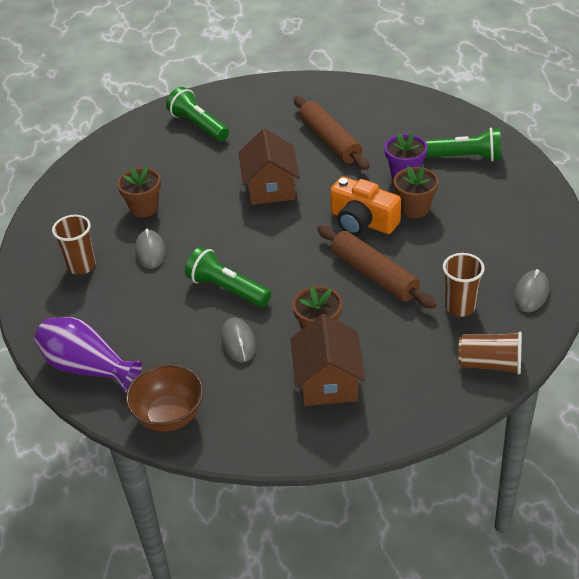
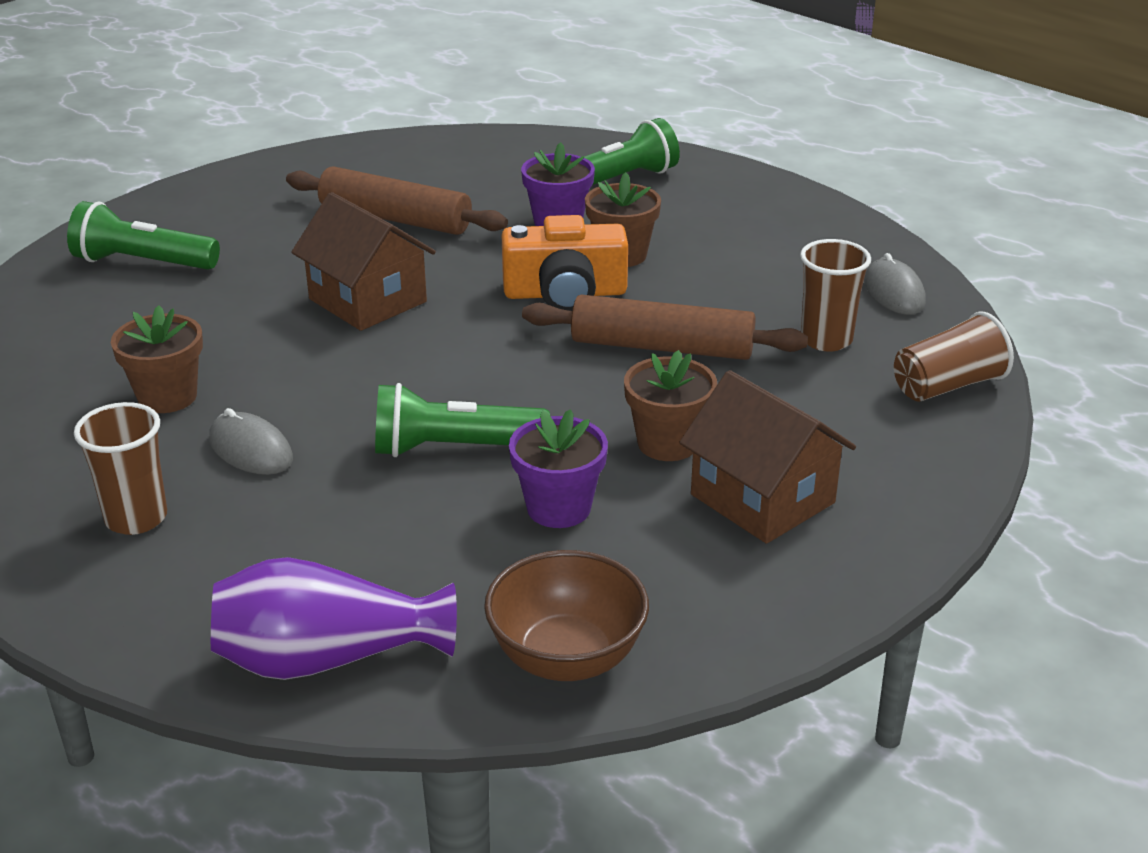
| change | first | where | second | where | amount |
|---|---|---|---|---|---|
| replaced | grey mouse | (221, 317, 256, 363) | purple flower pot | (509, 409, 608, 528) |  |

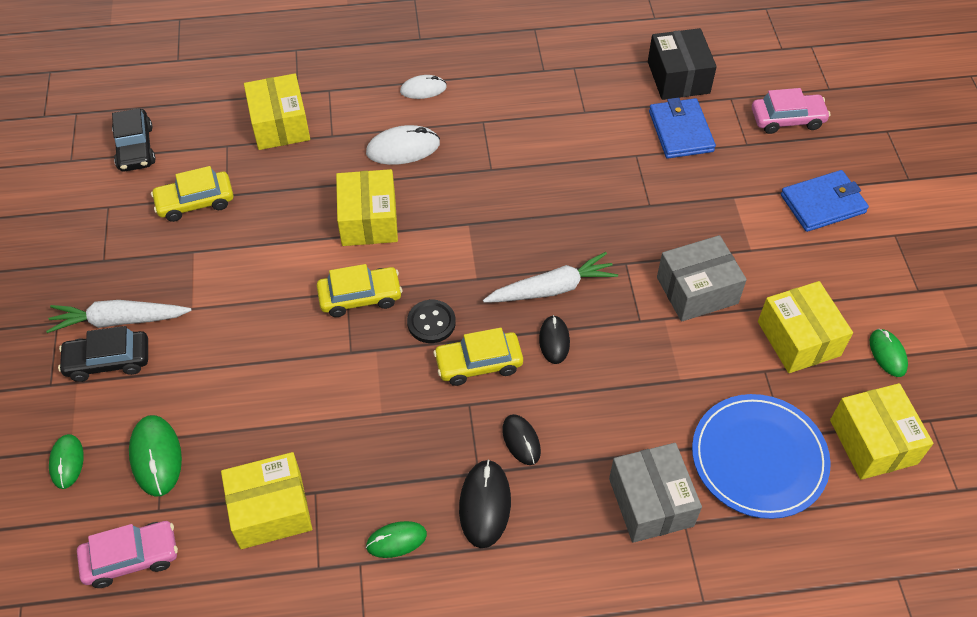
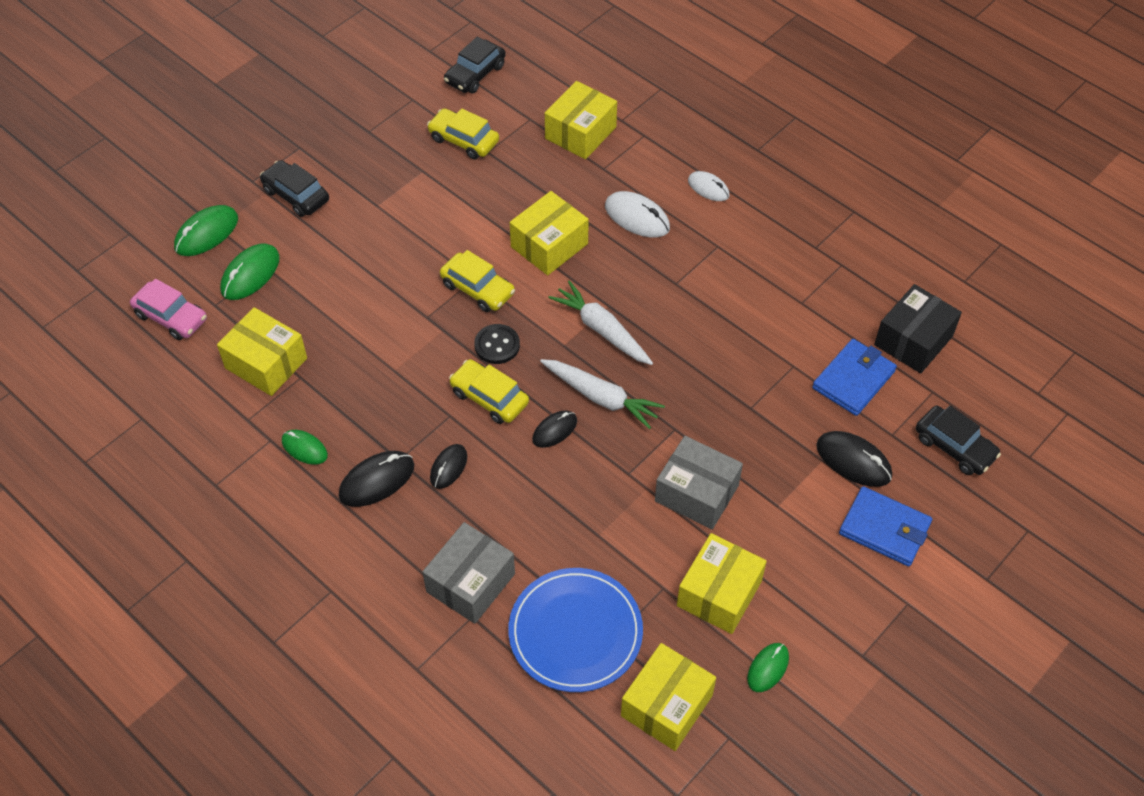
| change | first | where | second | where | amount |
|---|---|---|---|---|---|
| resized | green mouse | (49, 434, 84, 489) |  | (174, 205, 238, 256) | x1.53 |
| moved | white carrot | (46, 300, 192, 333) |  | (548, 280, 653, 365) |  |
| added |  |  | black mouse | (816, 431, 892, 487) |  |
| recoloured | pink car | (752, 88, 830, 134) | black car | (916, 405, 1001, 475) |  |

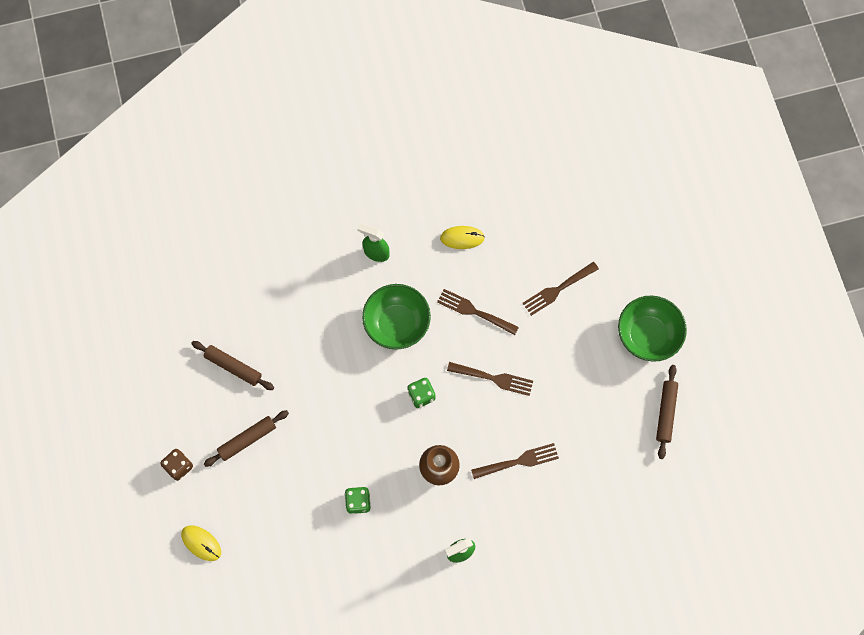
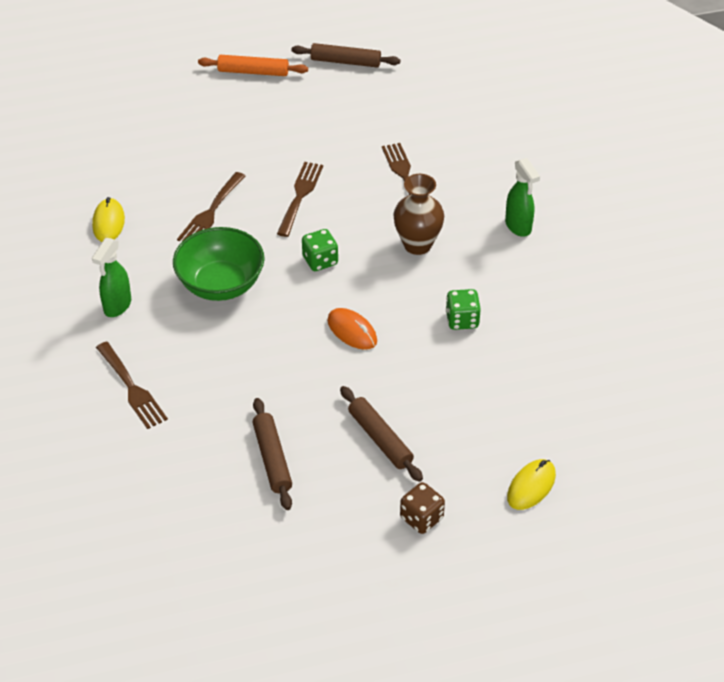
| change | first | where | second | where | amount |
|---|---|---|---|---|---|
| moved | brown fork | (523, 262, 599, 316) |  | (96, 341, 168, 429) |  |
| replaced | green bowl | (618, 296, 687, 362) | orange rolling pin | (198, 55, 308, 76) |  |
| turned | brown rolling pin | (191, 341, 274, 390) |  | (252, 398, 292, 510) | 45 degrees counterclockwise |
| added |  |  | orange mouse | (327, 308, 377, 350) |  |

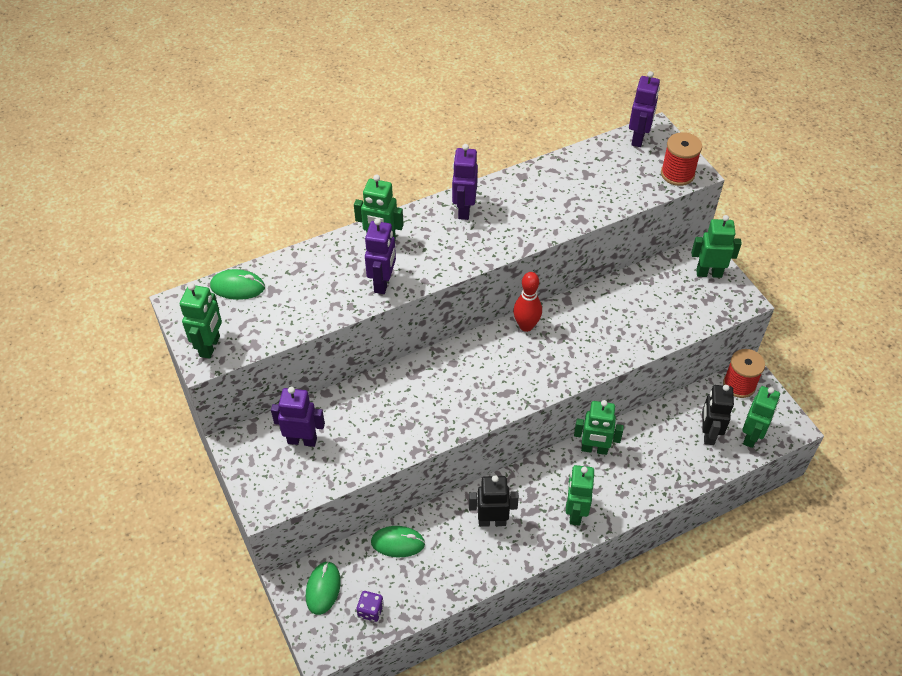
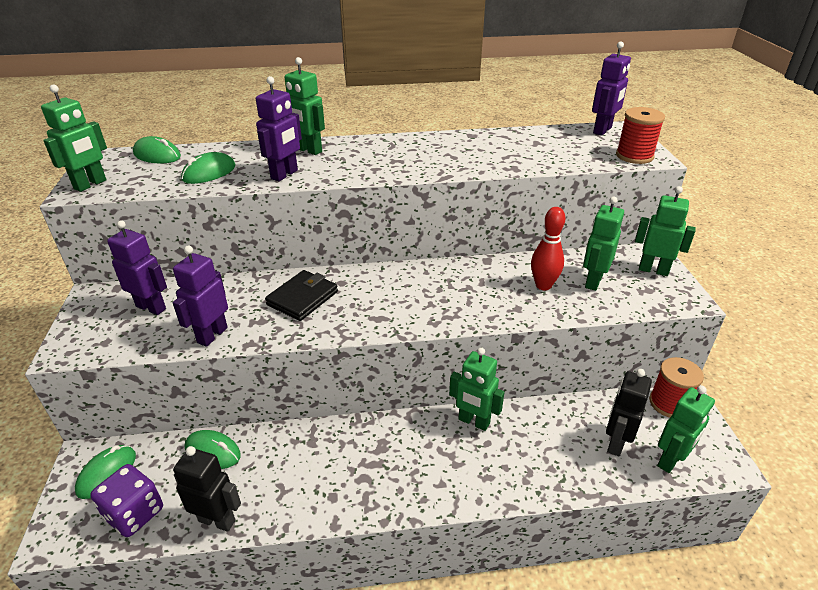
| change | first | where | second | where | amount |
|---|---|---|---|---|---|
| resized | purple dice | (357, 591, 384, 622) |  | (90, 464, 163, 537) | x1.69 |
| moved | purple robot | (452, 144, 478, 220) |  | (173, 246, 228, 347) |  |
| moved | black robot | (469, 475, 519, 527) |  | (173, 446, 241, 532) |  |
| added |  |  | green mouse | (181, 152, 235, 184) |  |
| added |  |  | black wallet | (265, 270, 338, 321) |  |
| moved | red bowling pin | (513, 272, 542, 332) |  | (531, 207, 565, 290) |  |
| moved | green robot | (566, 465, 594, 526) |  | (583, 196, 624, 291) |  |

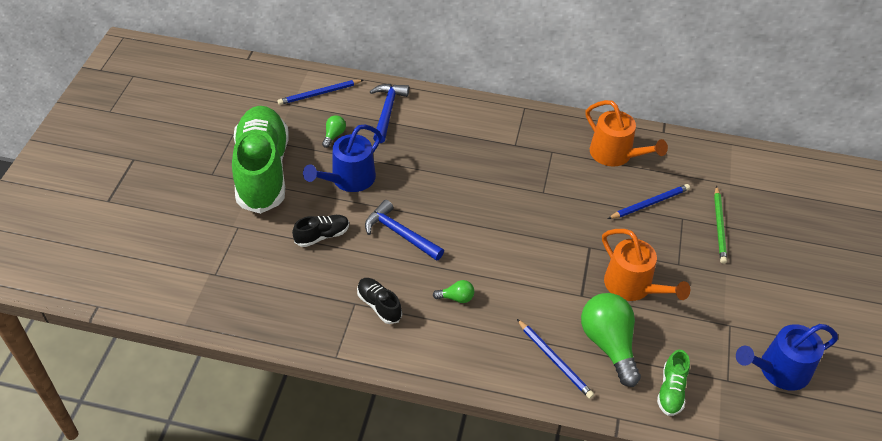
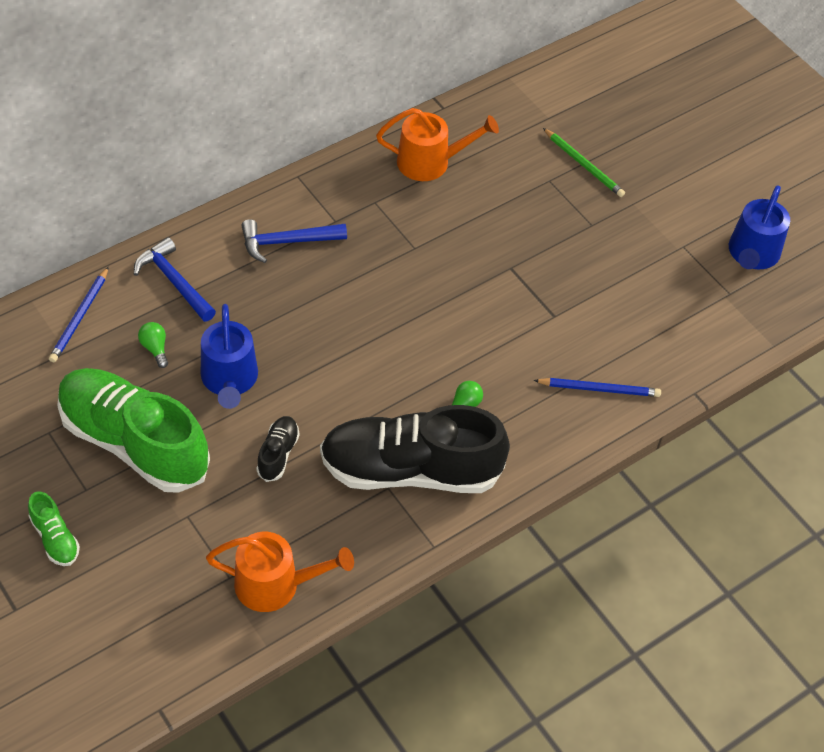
| change | first | where | second | where | amount |
|---|---|---|---|---|---|
| moved | green shoe | (657, 350, 690, 416) |  | (28, 491, 80, 566) |  |
| moved | orange watering can | (602, 229, 690, 301) |  | (206, 532, 354, 612) |  |
| moved | blue hammer | (365, 200, 444, 261) |  | (241, 219, 347, 263) |  |
| resized | black shoe | (357, 278, 402, 324) |  | (320, 405, 510, 493) | x2.41 |
| removed | green light bulb | (581, 293, 641, 387) |  |  |  |
| removed | blue pencil | (608, 184, 690, 219) |  |  |  |

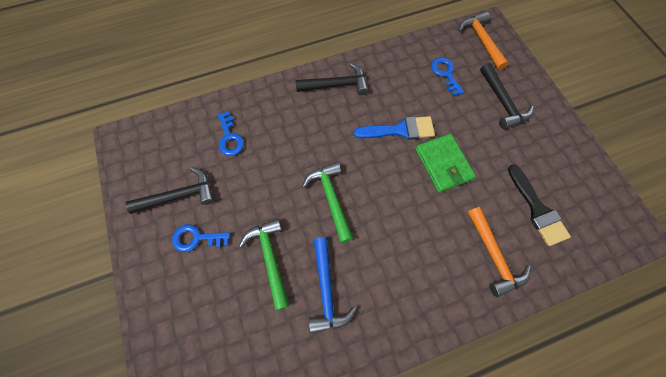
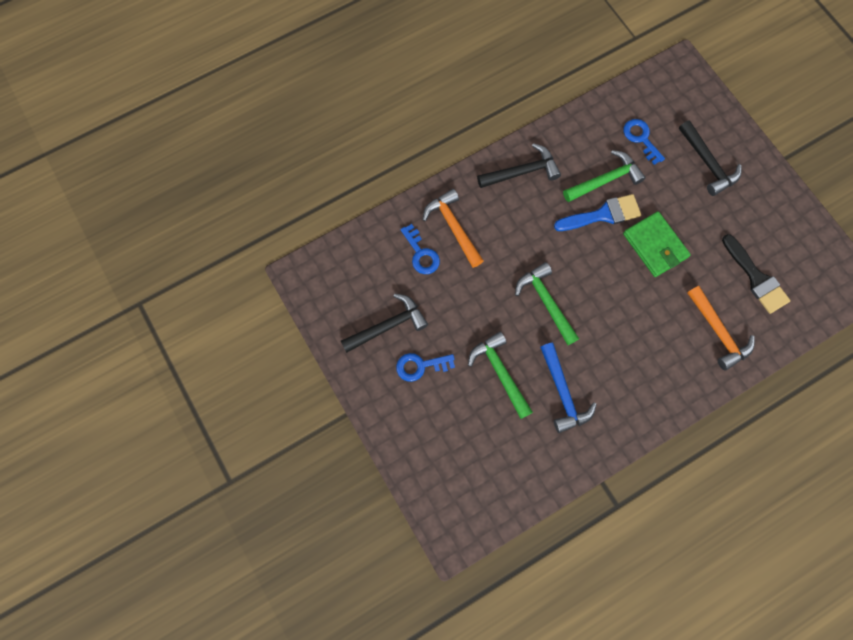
| change | first | where | second | where | amount |
|---|---|---|---|---|---|
| moved | orange hammer | (458, 11, 509, 70) |  | (423, 189, 484, 268) |  |
| added |  |  | green hammer | (563, 150, 646, 202) |  |

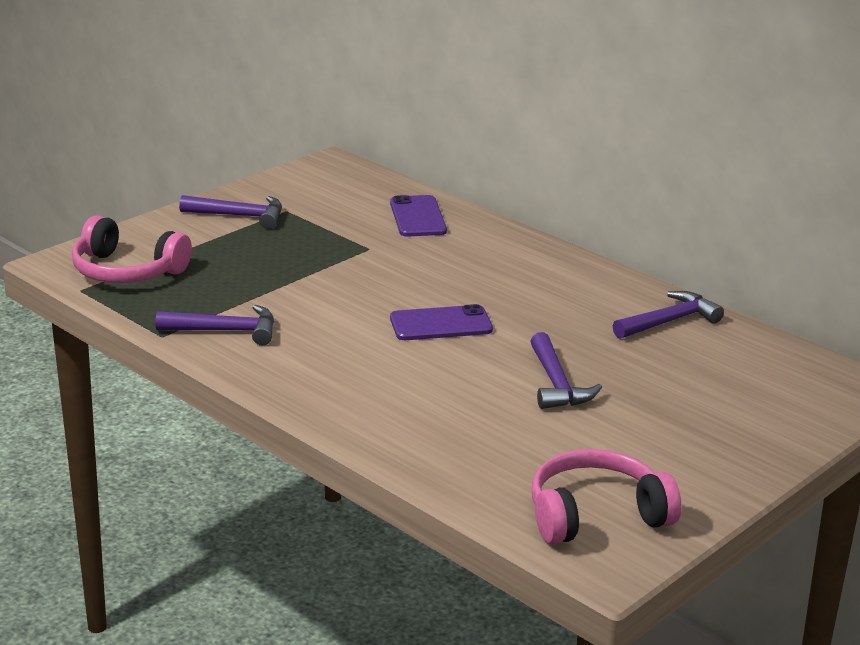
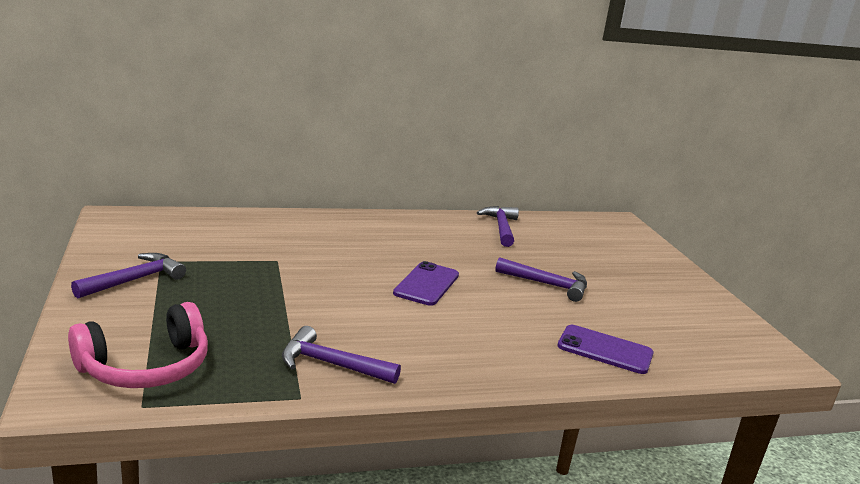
| change | first | where | second | where | amount |
|---|---|---|---|---|---|
| turned | purple hammer | (156, 305, 274, 345) |  | (282, 326, 401, 384) | 105 degrees counterclockwise |
| moved | purple phone | (390, 195, 447, 236) |  | (557, 325, 654, 374) |  |
| removed | pink headphones | (531, 449, 682, 544) |  |  |  |

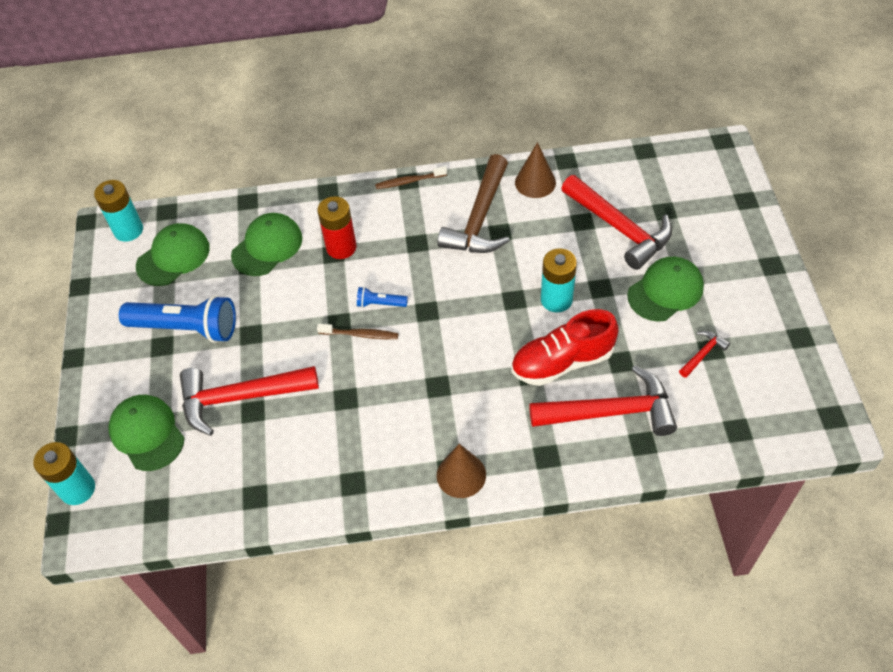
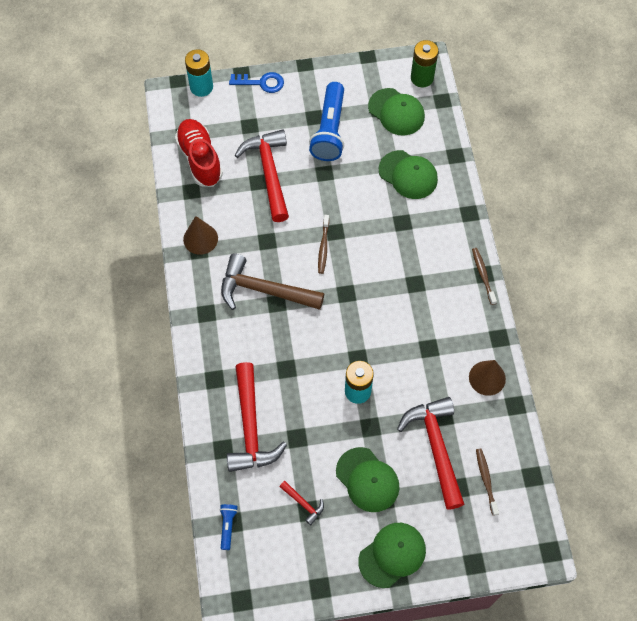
| change | first | where | second | where | amount |
|---|---|---|---|---|---|
| moved | red shoe | (511, 309, 619, 386) |  | (175, 119, 223, 187) |  |
| moved | brown cone | (437, 444, 486, 498) |  | (183, 216, 218, 255) |  |
| moved | blue flashlight | (357, 287, 408, 308) |  | (220, 504, 238, 550) |  |
| moved | brown hammer | (438, 154, 510, 253) |  | (221, 253, 324, 310) |  |
| added |  |  | blue key | (229, 72, 284, 93) |  |
| moved | green cap | (108, 395, 185, 471) |  | (358, 523, 426, 588) |  |
| turned | red hammer | (561, 175, 672, 270) |  | (397, 397, 465, 510) | 120 degrees clockwise |
| recoloured | turquoise battery | (94, 180, 143, 242) | green battery | (411, 40, 438, 87) |  |
| added |  |  | brown toothbrush | (476, 448, 499, 516) |  |
| removed | red battery | (317, 196, 357, 259) |  |  |  |

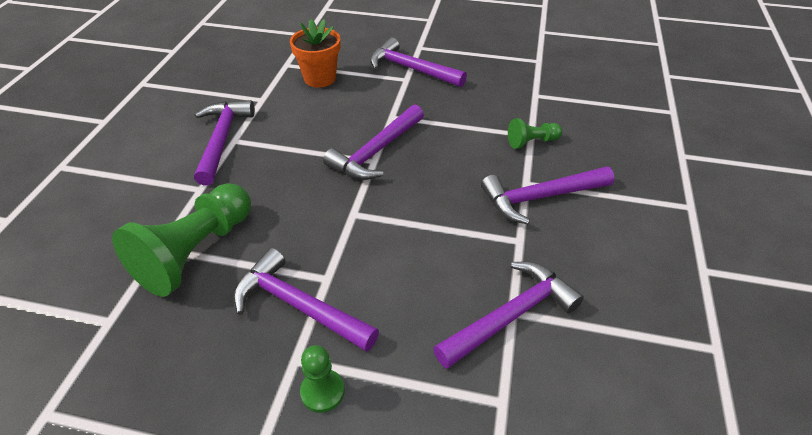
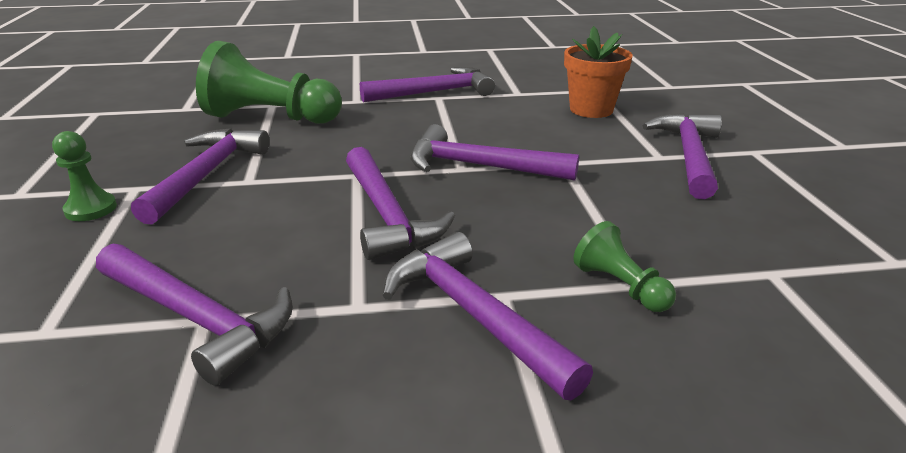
| change | first | where | second | where | amount |
|---|---|---|---|---|---|
| added |  |  | purple hammer | (346, 147, 455, 260) |  |

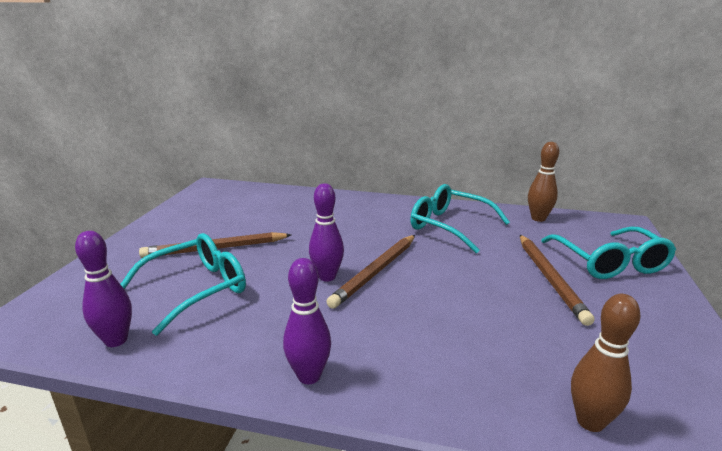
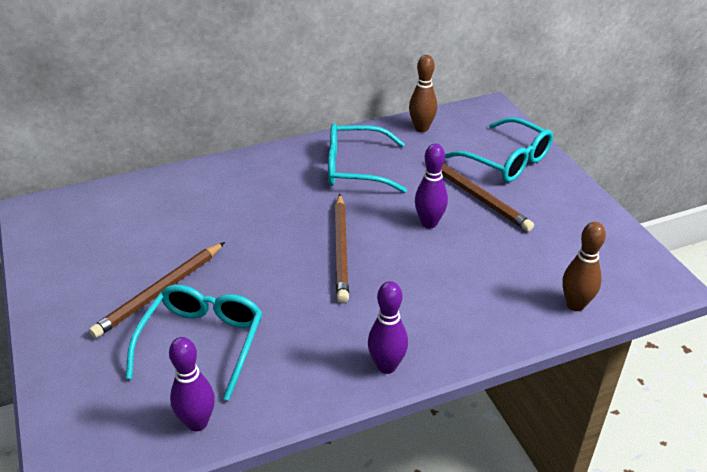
| change | first | where | second | where | amount |
|---|---|---|---|---|---|
| moved | purple bowling pin | (309, 183, 344, 282) |  | (415, 144, 448, 228) |  |

